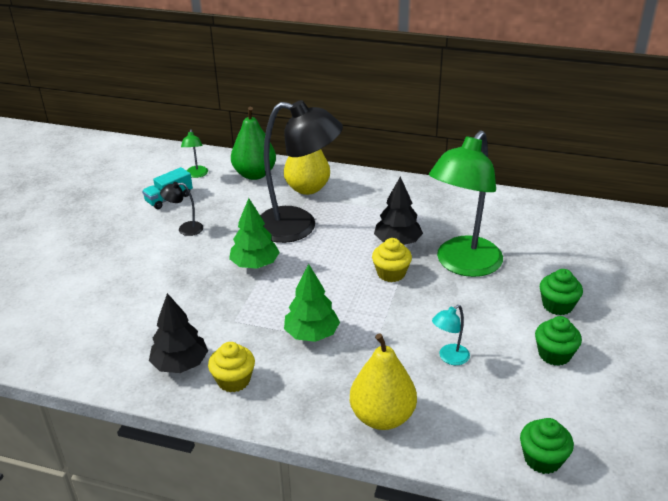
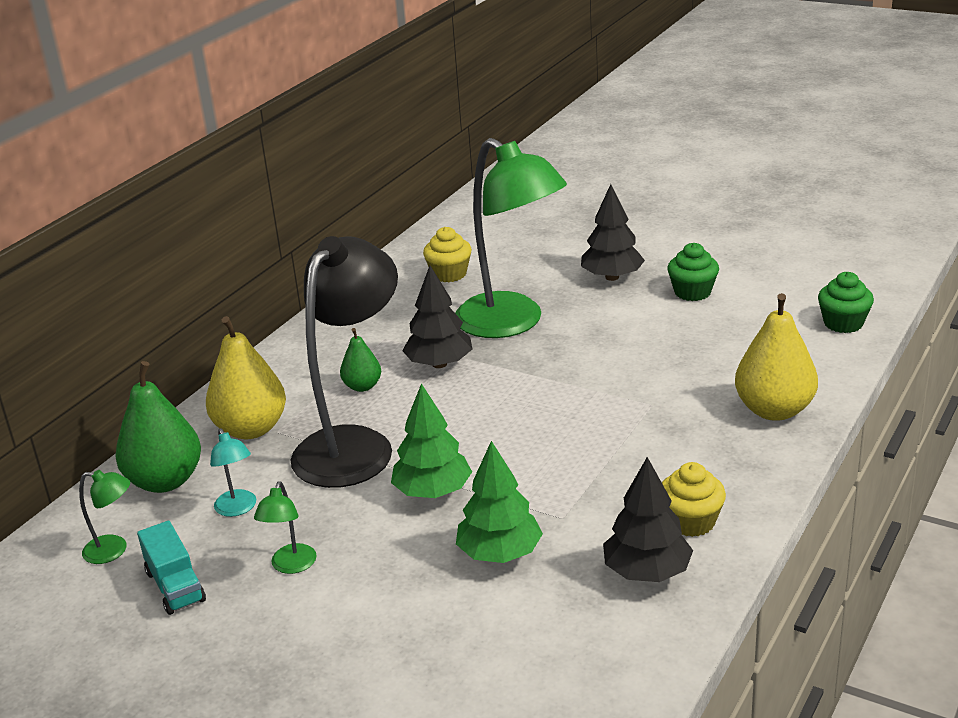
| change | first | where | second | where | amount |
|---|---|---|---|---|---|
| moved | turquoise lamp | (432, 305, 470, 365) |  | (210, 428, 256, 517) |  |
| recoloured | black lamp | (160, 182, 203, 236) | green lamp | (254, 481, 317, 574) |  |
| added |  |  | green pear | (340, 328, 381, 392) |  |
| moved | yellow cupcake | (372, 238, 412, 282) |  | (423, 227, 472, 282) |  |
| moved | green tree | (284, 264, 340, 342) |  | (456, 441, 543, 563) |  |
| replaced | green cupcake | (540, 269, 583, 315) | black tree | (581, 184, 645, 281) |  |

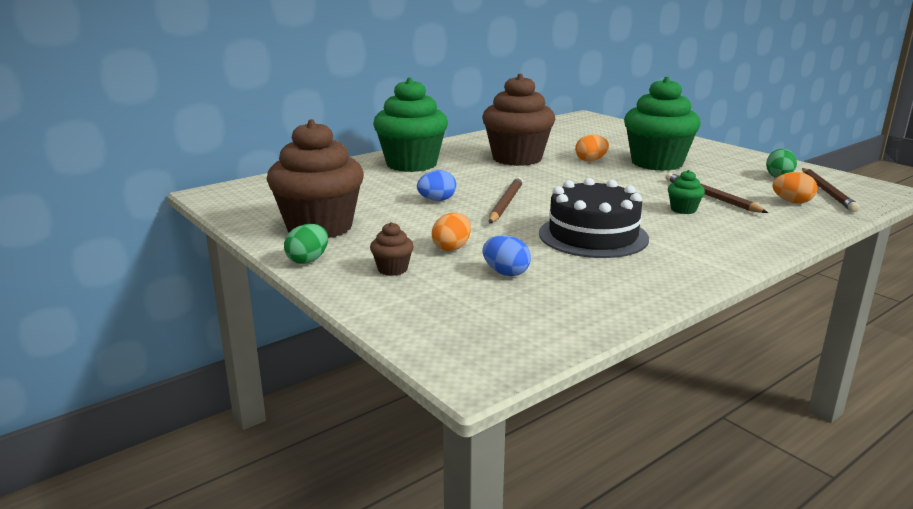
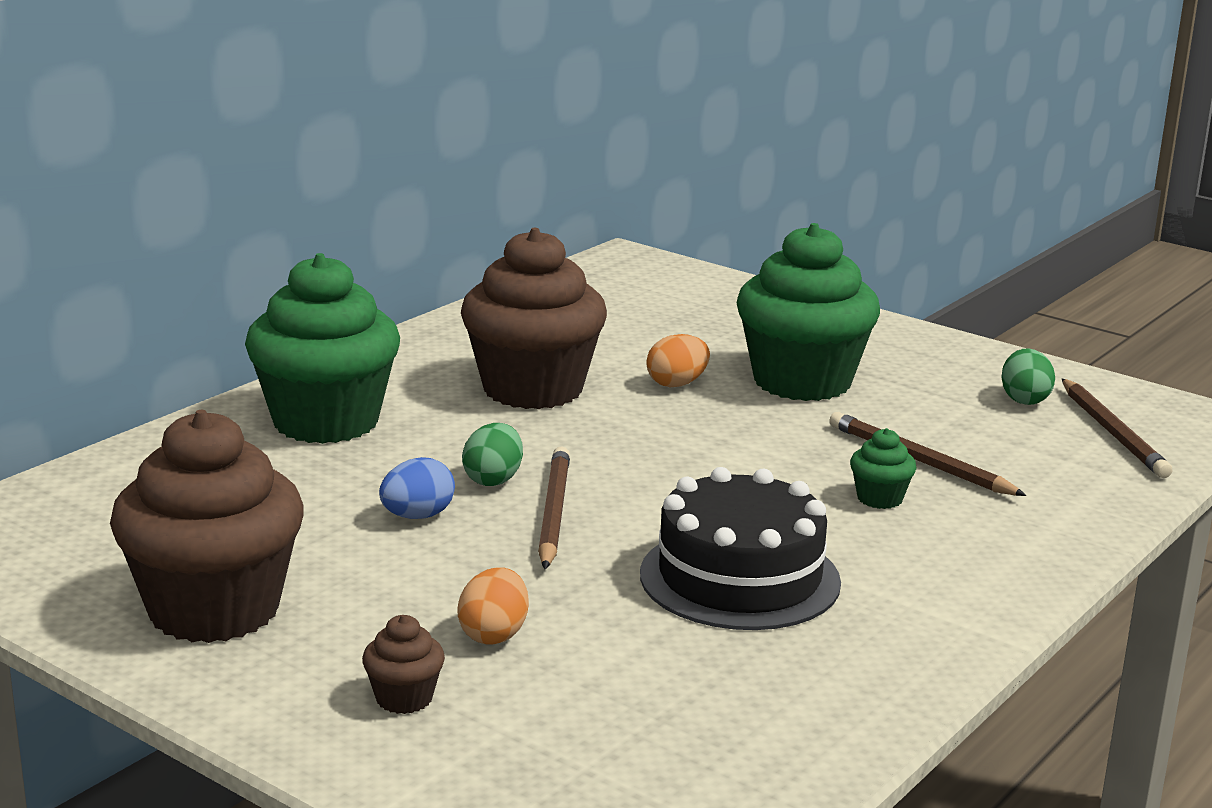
| change | first | where | second | where | amount |
|---|---|---|---|---|---|
| moved | green egg | (284, 224, 328, 264) |  | (462, 423, 523, 486) |  |
| removed | blue egg | (482, 235, 531, 276) |  |  |  |
| removed | orange egg | (772, 172, 818, 204) |  |  |  |

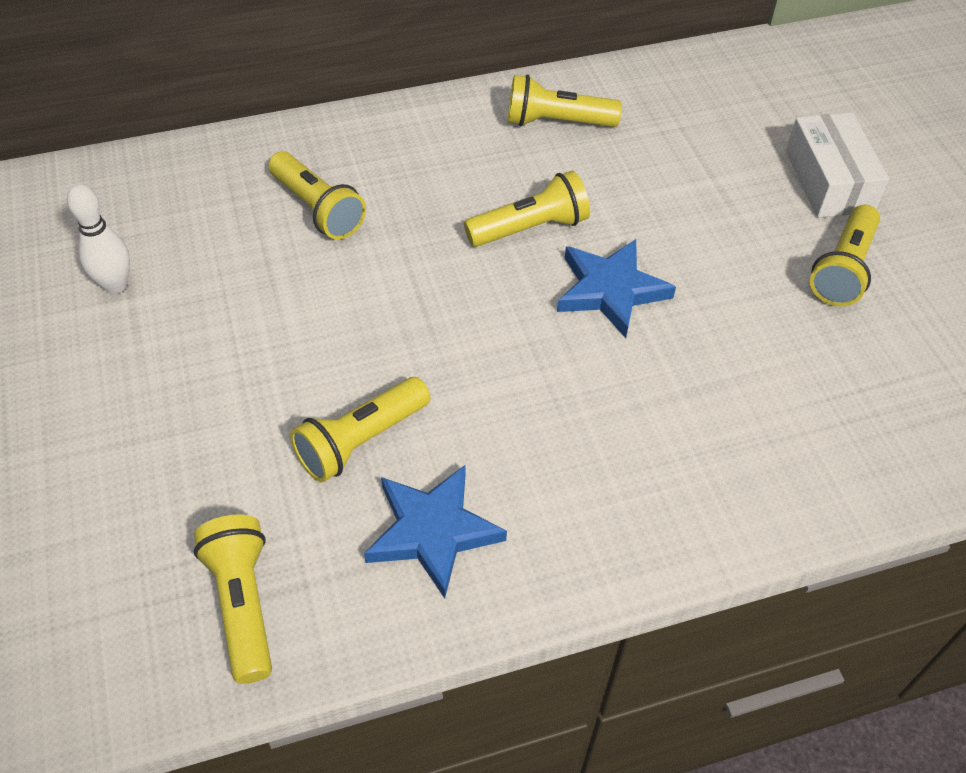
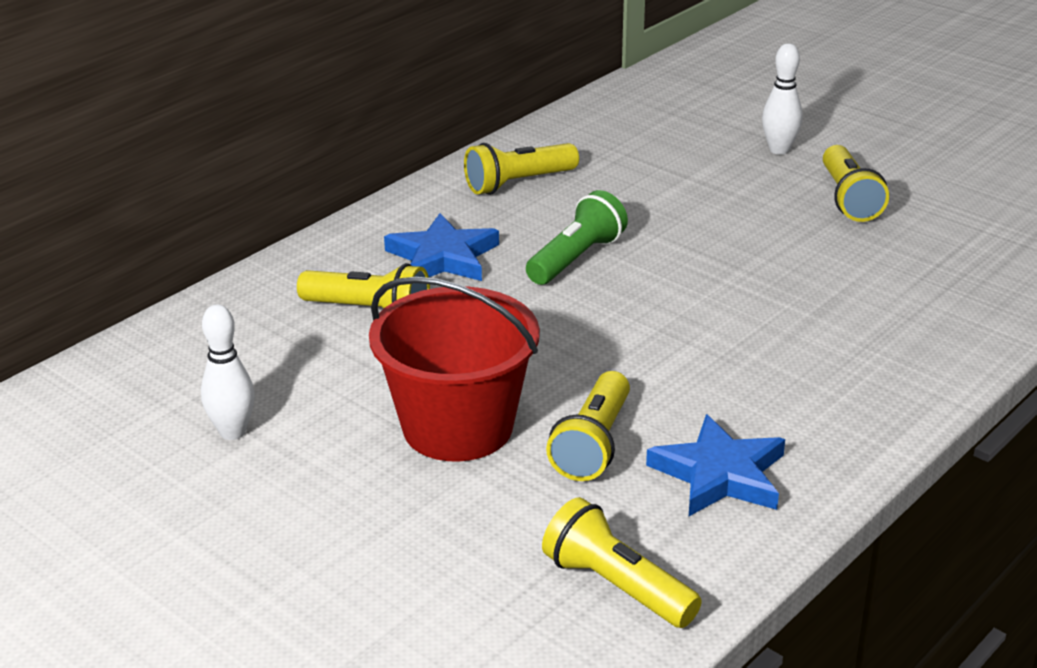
| change | first | where | second | where | amount |
|---|---|---|---|---|---|
| added |  |  | red bucket | (369, 277, 540, 462) |  |
| moved | blue star | (557, 239, 676, 338) |  | (384, 213, 499, 281) |  |
| recoloured | yellow flashlight | (464, 171, 590, 247) | green flashlight | (526, 190, 628, 285) |  |
| replaced | white box | (786, 113, 889, 218) | white bowling pin | (762, 43, 803, 155) |  |

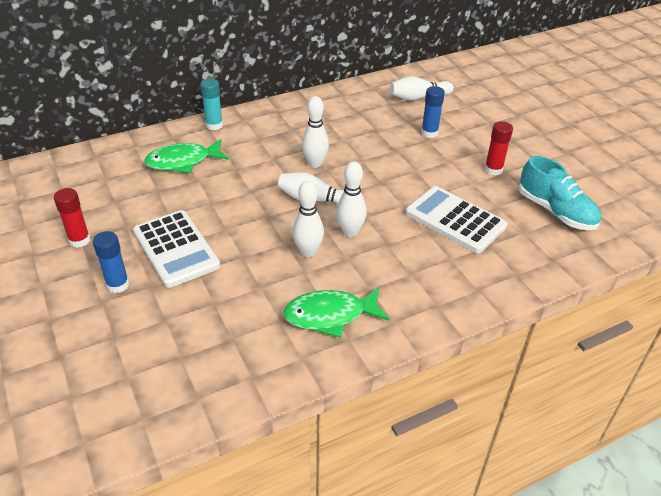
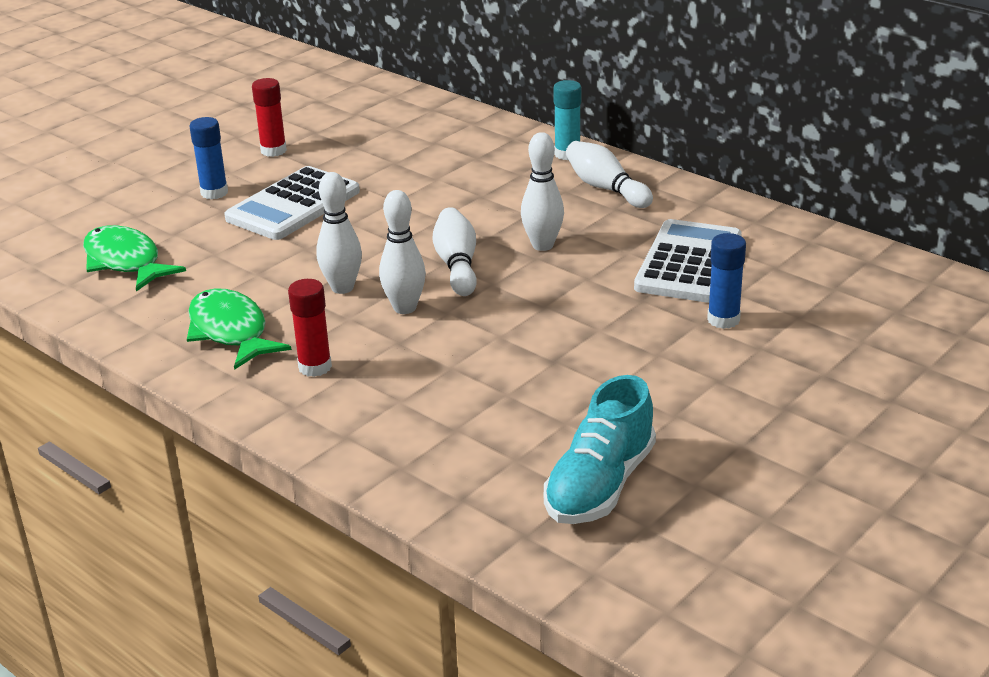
| change | first | where | second | where | amount |
|---|---|---|---|---|---|
| moved | green fish | (144, 139, 229, 173) |  | (83, 225, 186, 292) |  |
| moved | red glue stick | (485, 121, 513, 176) |  | (288, 279, 332, 377) |  |
| moved | white bowling pin | (390, 76, 454, 101) |  | (566, 141, 653, 208) |  |
| moved | white calculator | (406, 186, 507, 253) |  | (634, 219, 742, 303) |  |

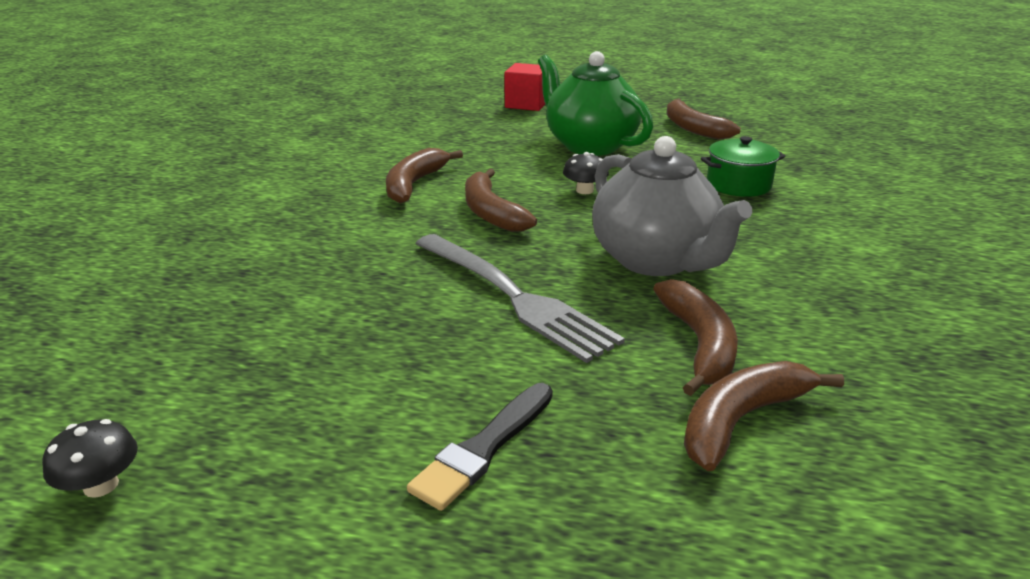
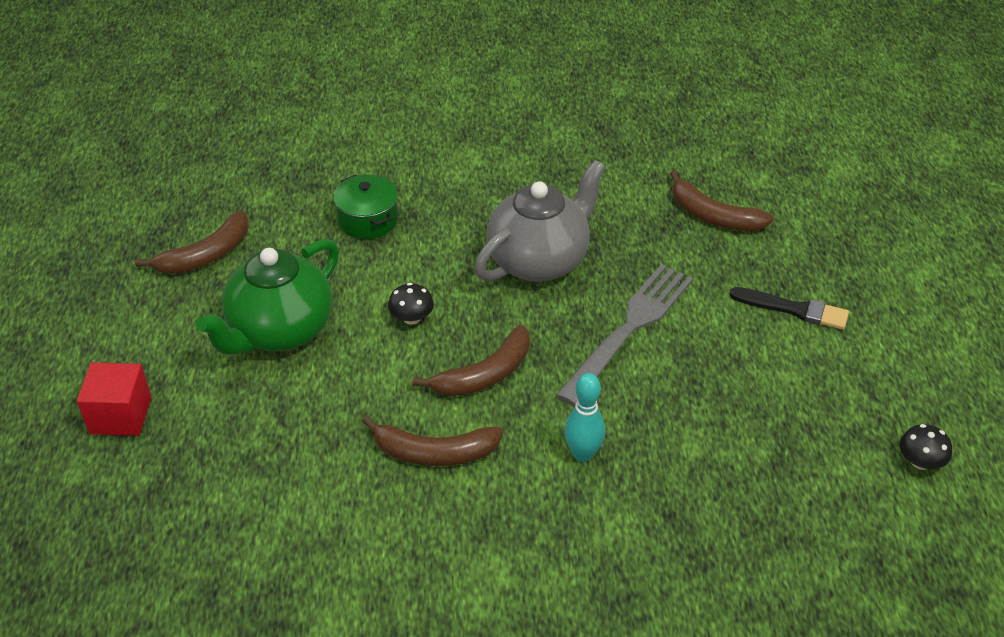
| change | first | where | second | where | amount |
|---|---|---|---|---|---|
| added |  |  | turquoise bowling pin | (564, 373, 605, 462) |  |
| removed | brown banana | (653, 279, 738, 396) |  |  |  |

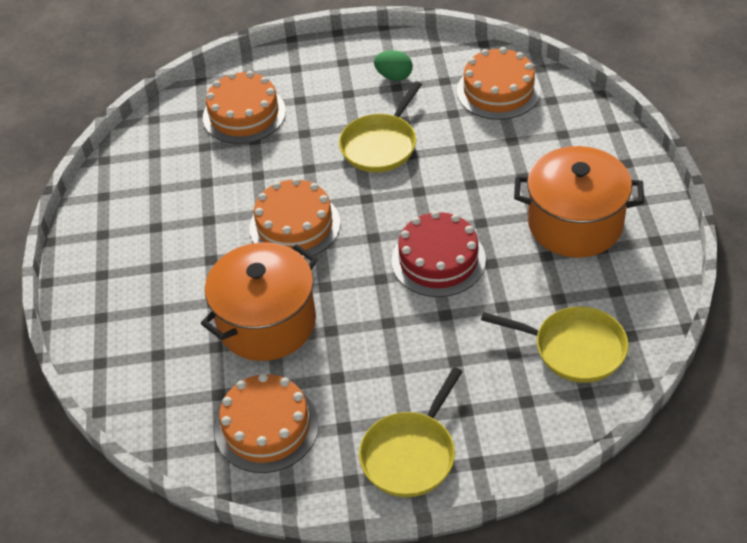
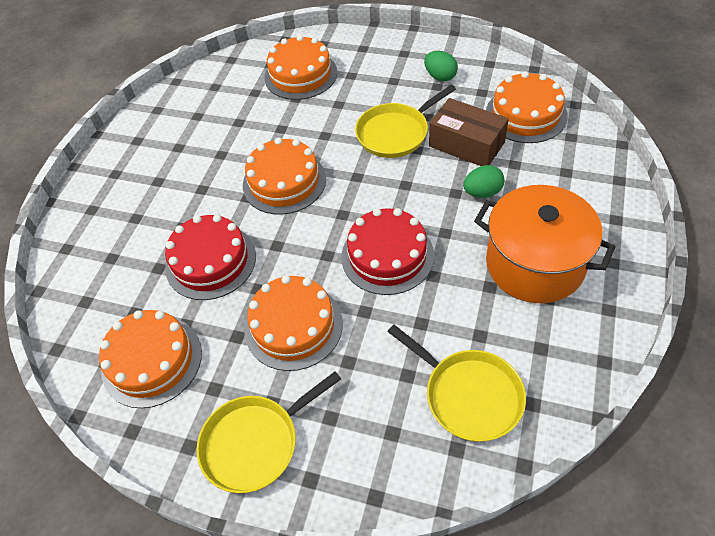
| change | first | where | second | where | amount |
|---|---|---|---|---|---|
| replaced | orange pot | (201, 242, 318, 361) | red cake | (165, 214, 256, 300) |  |
| added |  |  | orange cake | (245, 275, 343, 371) |  |
| added |  |  | brown box | (429, 98, 509, 166) |  |
| added |  |  | green egg | (463, 165, 505, 198) |  |

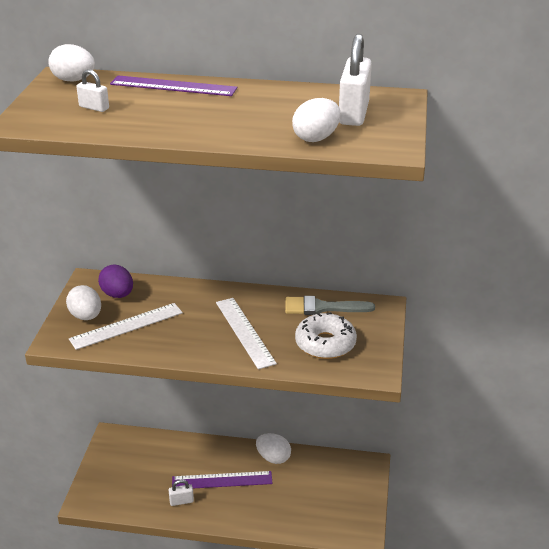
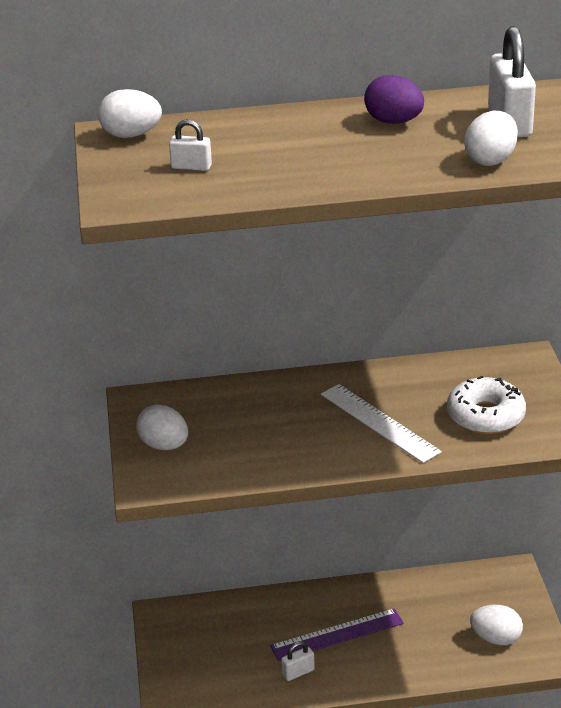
| change | first | where | second | where | amount |
|---|---|---|---|---|---|
| moved | purple egg | (98, 264, 133, 298) |  | (364, 75, 424, 124) |  |
| moved | white egg | (256, 433, 291, 464) |  | (470, 605, 523, 645) |  |
| removed | white ruler | (69, 303, 183, 350) |  |  |  |
| removed | purple ruler | (110, 75, 237, 96) |  |  |  |
| removed | grey brush | (285, 296, 375, 315) |  |  |  |

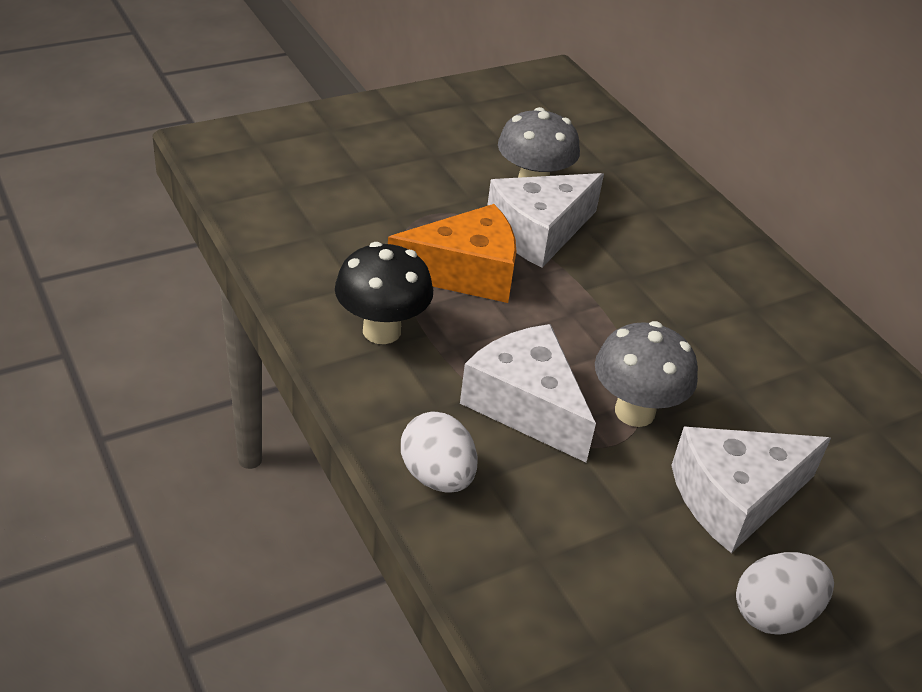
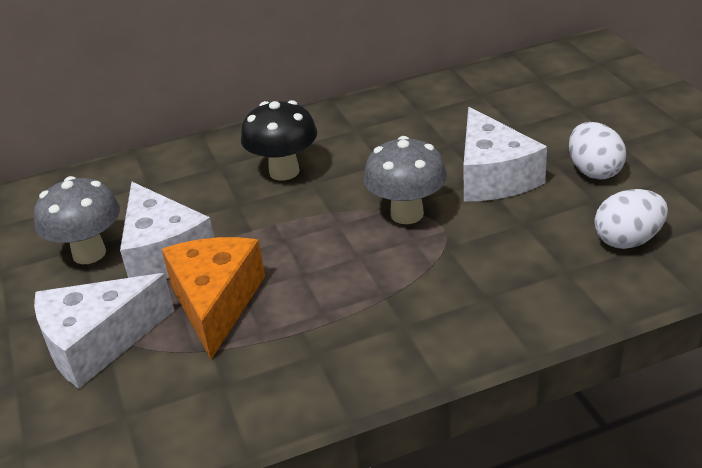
| change | first | where | second | where | amount |
|---|---|---|---|---|---|
| moved | white cheese | (460, 324, 596, 462) |  | (34, 273, 174, 389) |  |
| moved | black mushroom | (335, 242, 433, 344) |  | (241, 100, 317, 181) |  |
| moved | white egg | (401, 412, 477, 493) |  | (594, 189, 668, 249) |  |

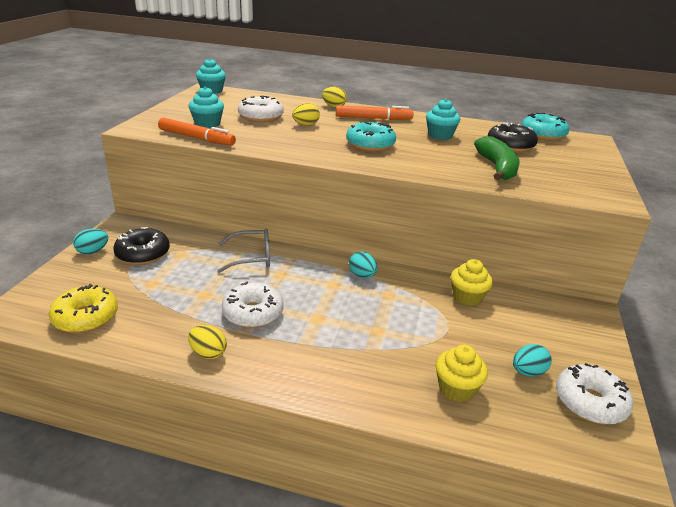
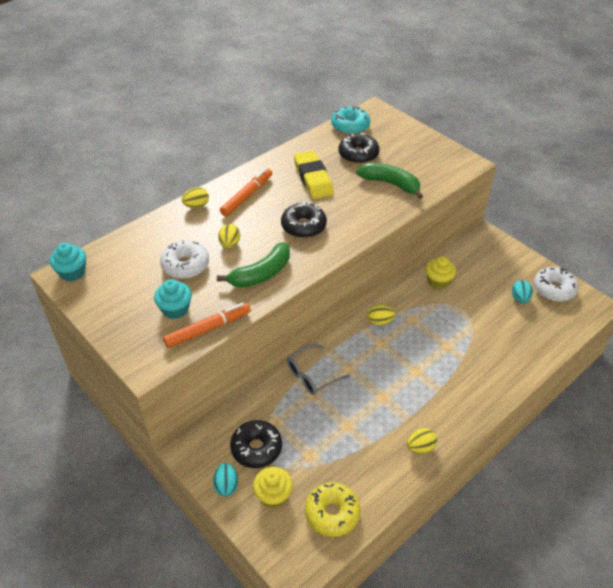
| change | first | where | second | where | amount |
|---|---|---|---|---|---|
| added |  |  | green banana | (217, 242, 290, 288) |  |
| moved | yellow cupcake | (436, 345, 488, 402) |  | (253, 467, 293, 508) |  |
| recoloured | turquoise donut | (346, 122, 396, 151) | black donut | (281, 201, 327, 238) |  |
| turned | grey glasses | (217, 229, 270, 273) |  | (287, 344, 351, 395) | 150 degrees counterclockwise |
| replaced | turquoise cupcake | (426, 99, 460, 140) | yellow eraser | (294, 151, 334, 199) |  |
| recoloured | turquoise egg | (349, 251, 377, 278) | yellow egg | (368, 305, 395, 326) |  |
| removed | white donut | (222, 281, 284, 328) |  |  |  |

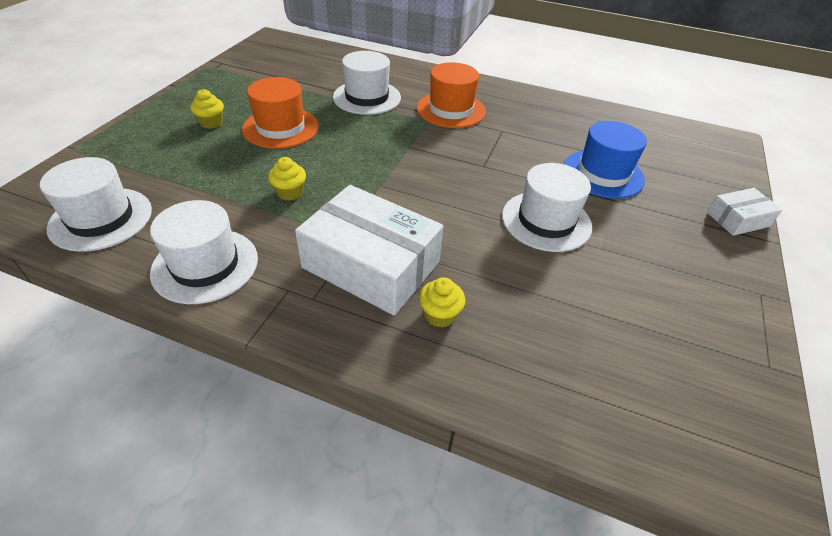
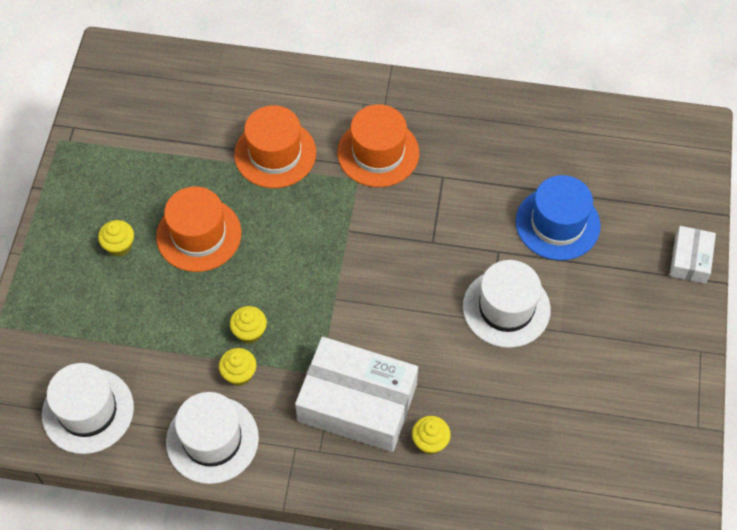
| change | first | where | second | where | amount |
|---|---|---|---|---|---|
| added |  |  | yellow cupcake | (219, 348, 256, 386) |  |
| recoloured | white hat | (333, 51, 401, 115) | orange hat | (234, 105, 316, 188) |  |
| turned | white box | (707, 188, 782, 236) |  | (670, 226, 716, 284) | 45 degrees counterclockwise |

